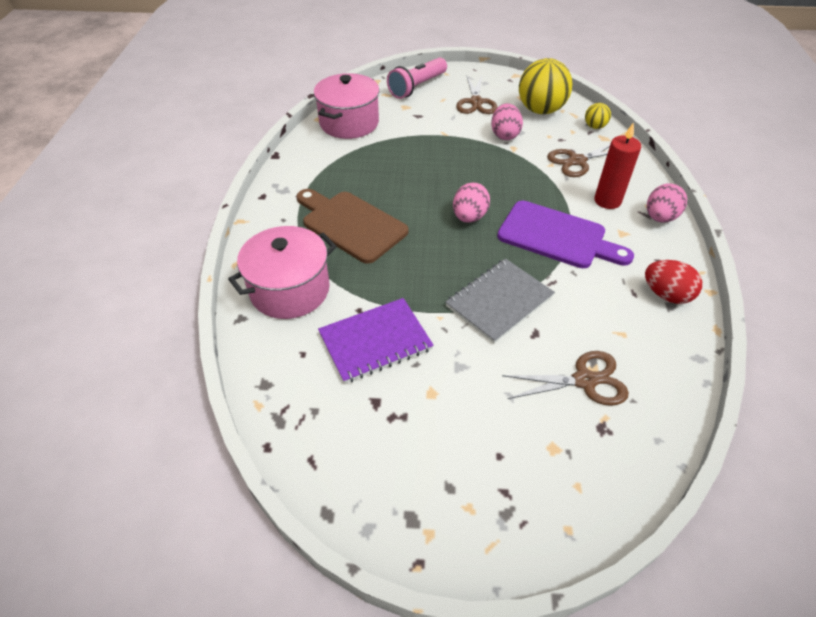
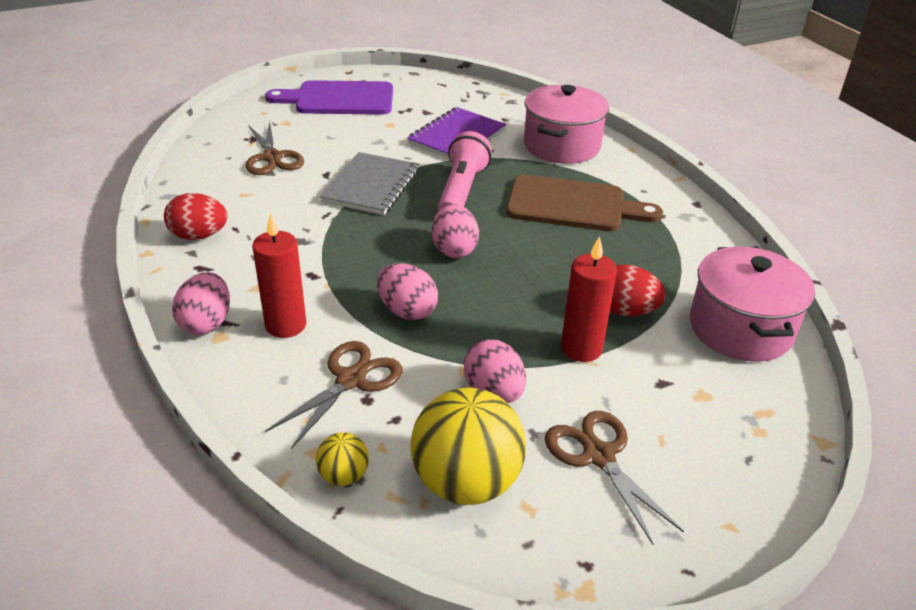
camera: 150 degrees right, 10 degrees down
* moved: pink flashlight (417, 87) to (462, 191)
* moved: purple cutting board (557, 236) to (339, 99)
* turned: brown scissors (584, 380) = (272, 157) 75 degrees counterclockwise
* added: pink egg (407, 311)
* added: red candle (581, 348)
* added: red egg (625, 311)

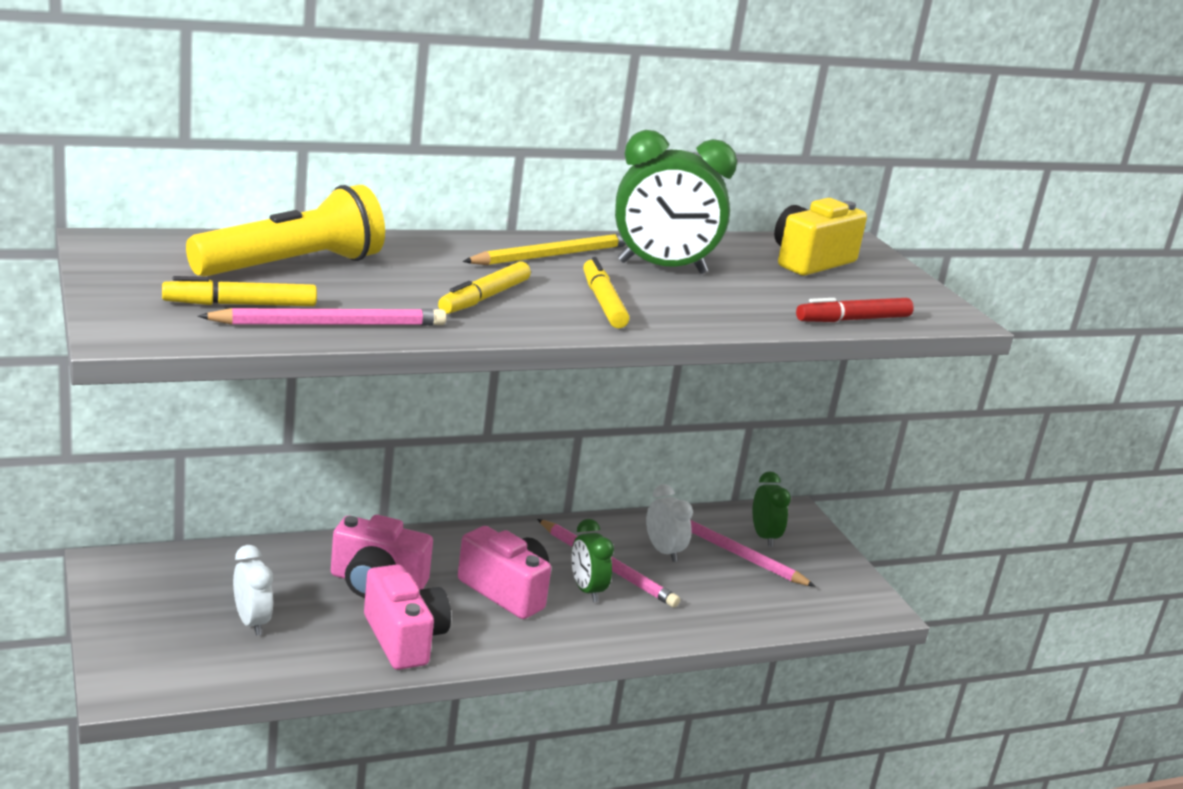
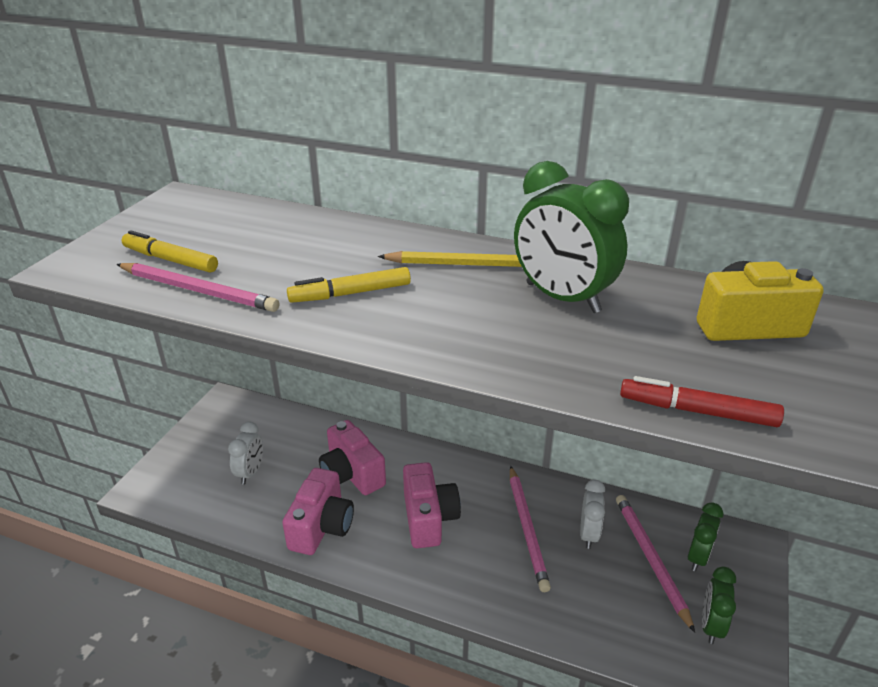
camera: 45 degrees right, 10 degrees up
* removed: yellow flashlight (292, 266)
* moved: green clock (586, 590) to (711, 625)
* removed: yellow marker (603, 302)

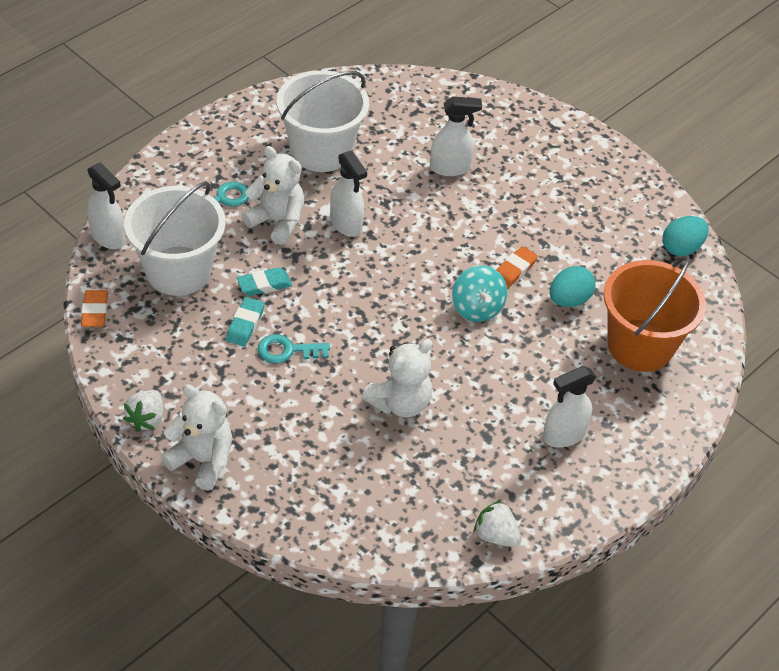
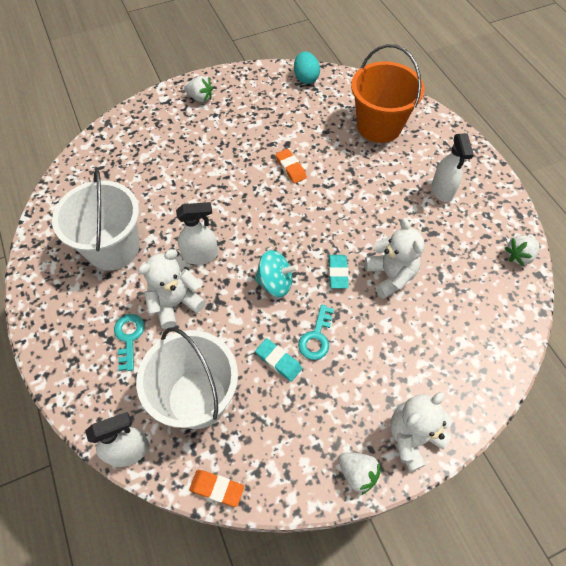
camera: 65 degrees left, 10 degrees up
* moved: turquoise eraser (264, 285) to (338, 273)
* removed: white spray bottle (450, 168)
* moved: turquoise spinning top (477, 308) to (275, 283)
* removed: turquoise egg (569, 300)
* added: white strawberry (200, 98)

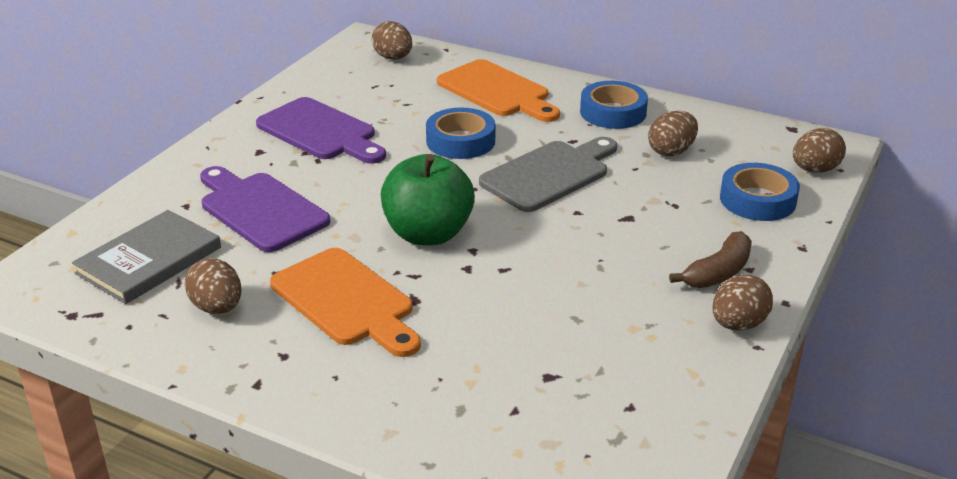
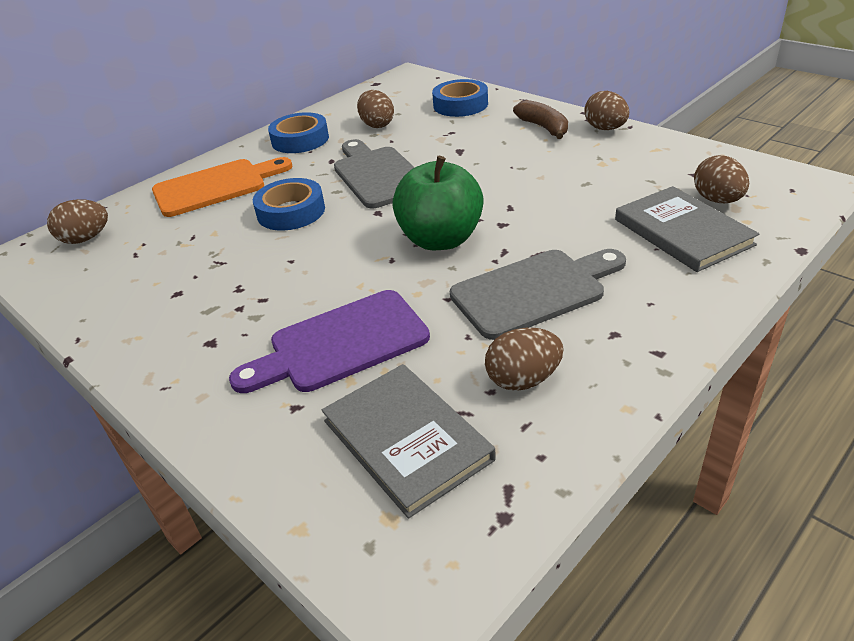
camera: 70 degrees left, 5 degrees up
* removed: purple cutting board (320, 132)
* recoloured: orange cutting board (346, 301) to grey cutting board (534, 291)
* moved: brown egg (814, 170) to (717, 200)
* added: grey book (682, 232)

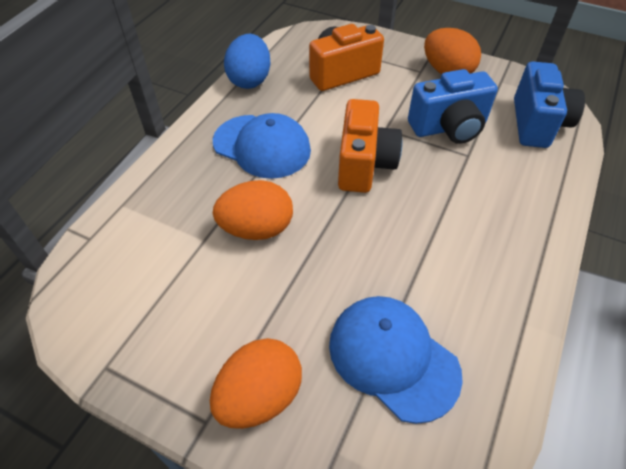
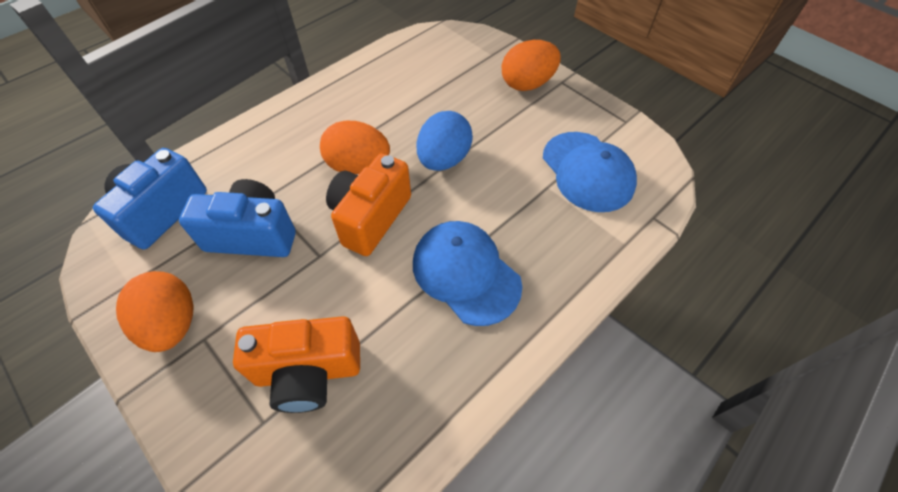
camera: 160 degrees left, 5 degrees up
* moved: orange egg (257, 229) to (358, 166)
* moved: blue egg (250, 80) to (444, 159)
* moved: blue cap (393, 357) to (587, 171)

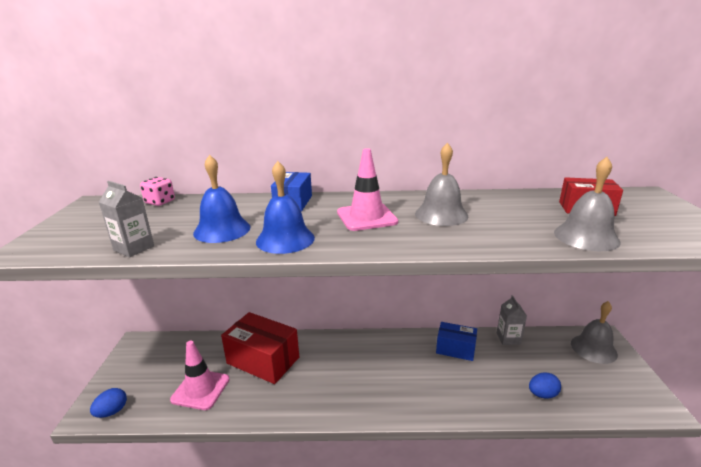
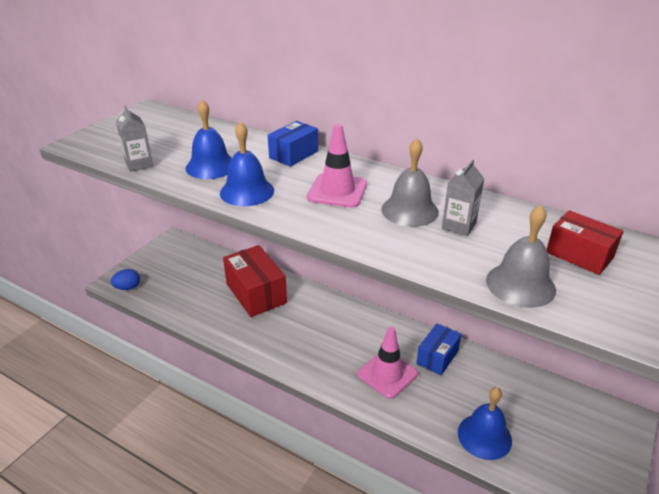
camera: 30 degrees right, 10 degrees up
* removed: pink dice (160, 202)
* moved: pink traffic cone (200, 389) to (387, 374)
* turned: blue box (455, 349) = (437, 357) 75 degrees clockwise
* moved: grey carton (508, 338) to (459, 226)
* replaced: blue egg (542, 394) to blue bell (484, 436)
* removed: grey bell (593, 348)

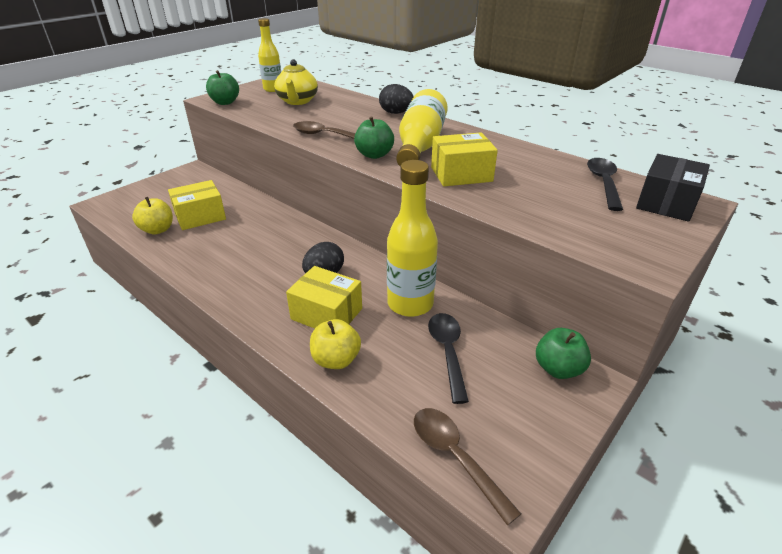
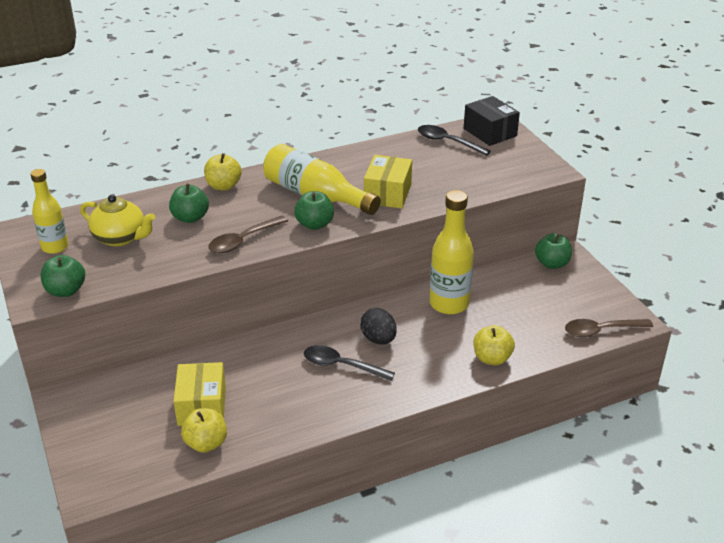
camera: 65 degrees left, 0 degrees up
* removed: yellow box (326, 314)
* replaced: black egg (396, 113) to yellow apple (223, 186)
* moved: black spoon (447, 352) to (341, 366)
* added: green apple (190, 218)

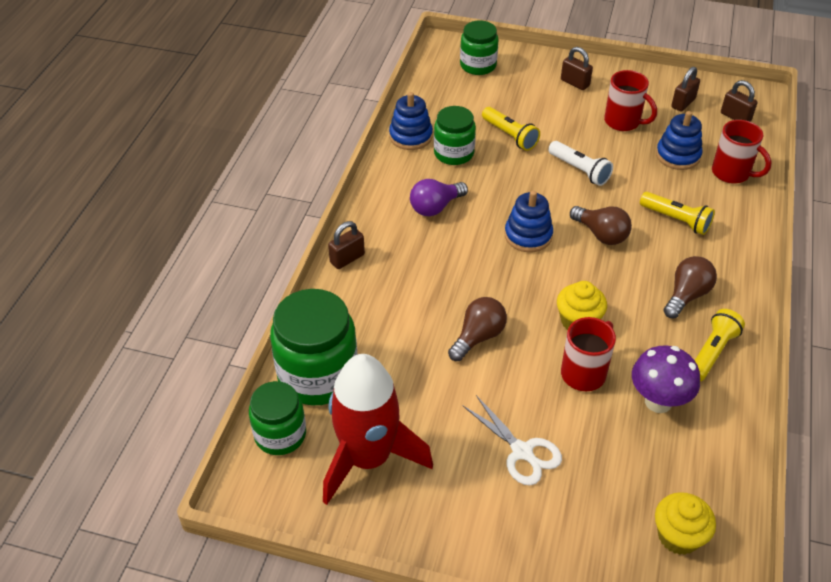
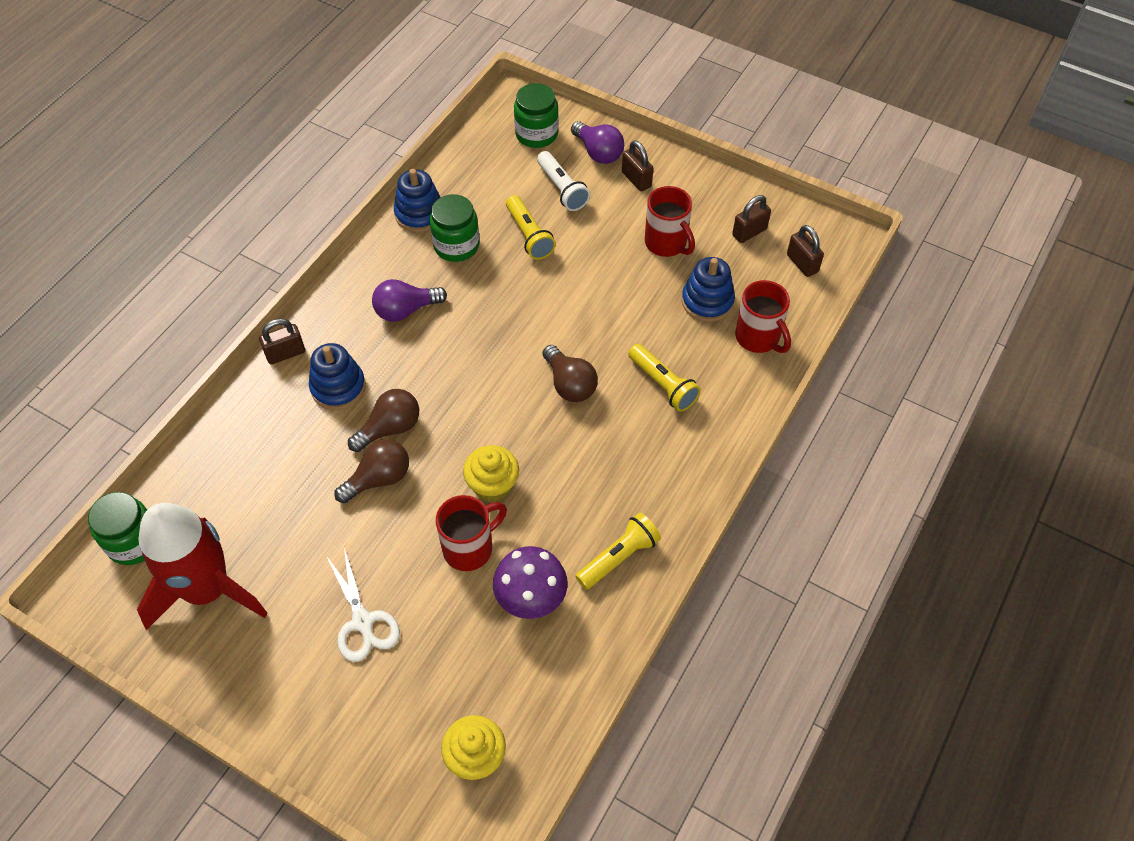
camera: 15 degrees right, 10 degrees up
* removed: green jar (318, 375)
* moved: blue stacking toy (528, 235) to (338, 387)
* moved: white flashlight (579, 170) to (562, 189)
* moved: brown light bulb (686, 295) to (390, 428)
* added: purple light bulb (598, 152)

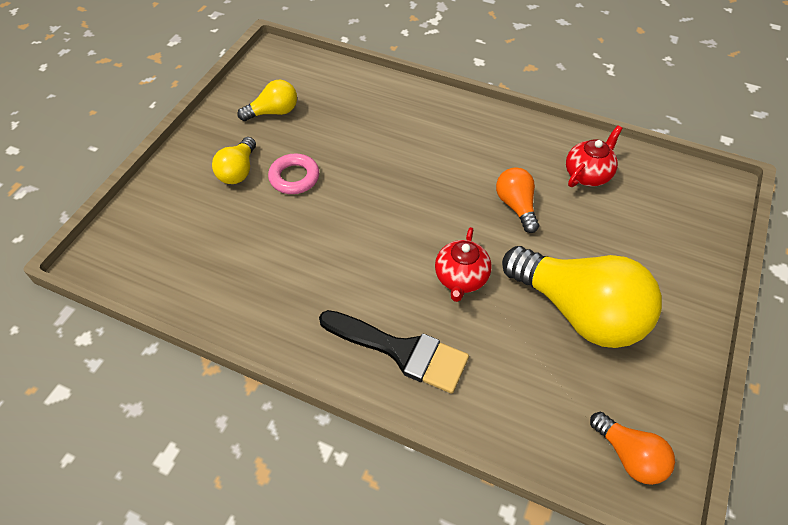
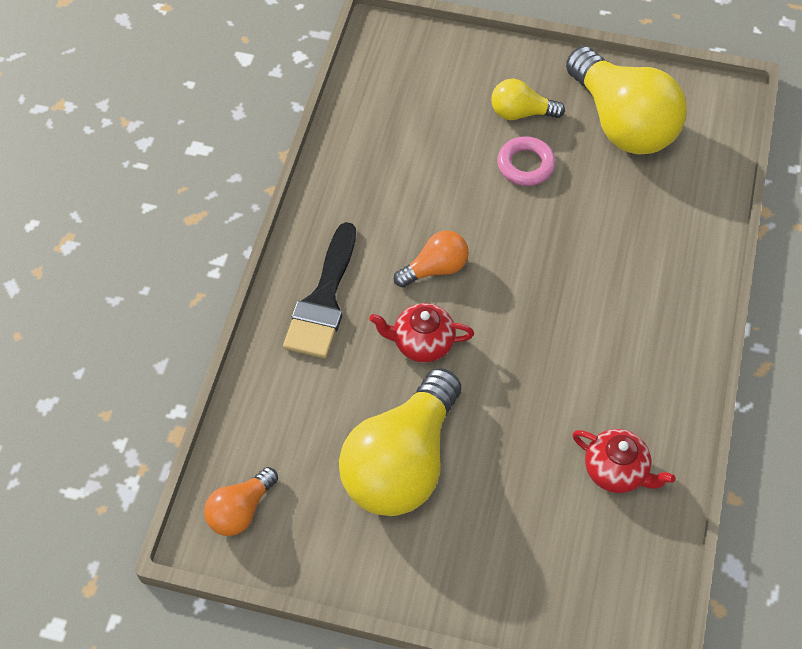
camera: 80 degrees right, 5 degrees up
* resized: yellow light bulb (273, 112) = (622, 122) x2.05
* moved: orange light bulb (516, 206) to (435, 269)

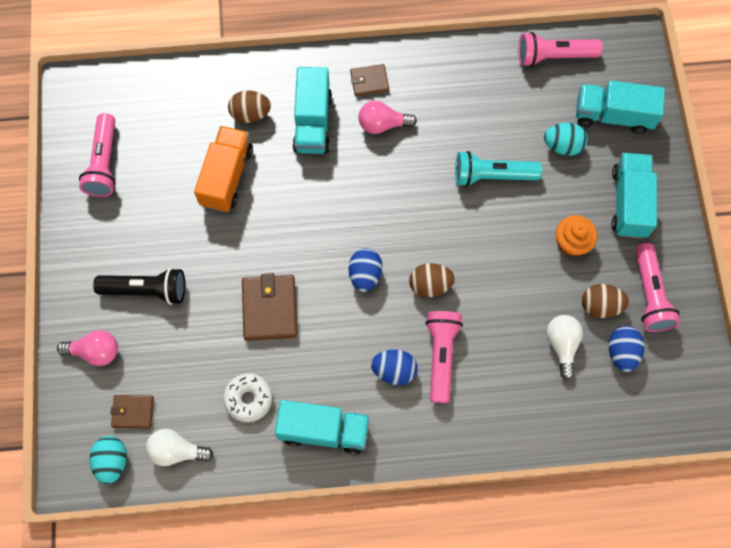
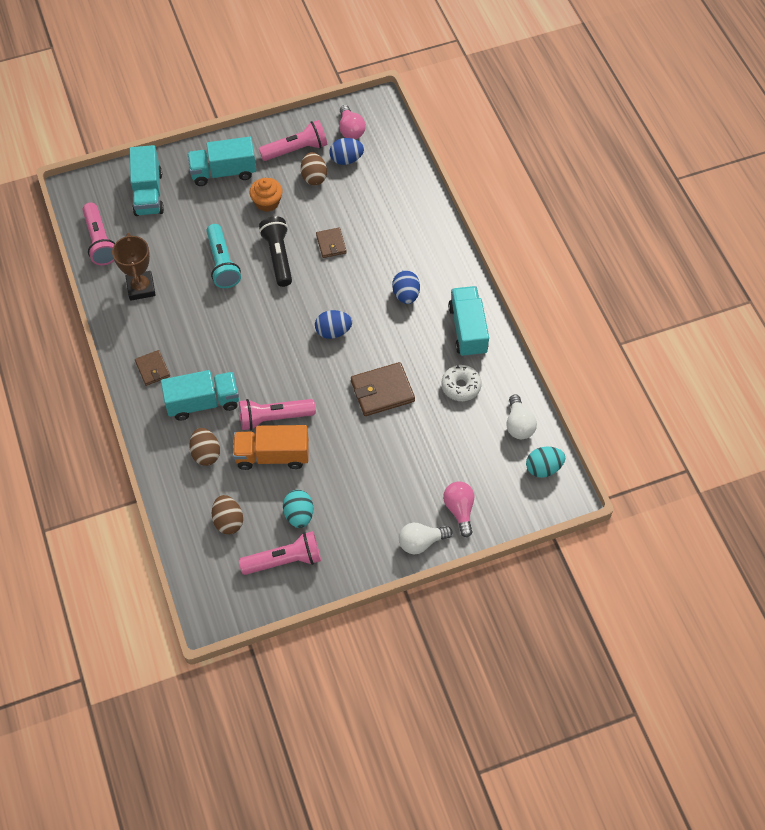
camera: 105 degrees left, 10 degrees down
* moved: black flashlight (146, 290) to (278, 256)
* moved: brown wallet (133, 412) to (331, 244)
* moved: pink light bulb (382, 124) to (350, 130)
* moved: brown egg (430, 285) to (228, 521)
* moved: pink flashlight (441, 356) to (274, 418)
* moved: turquoise egg (563, 146) to (299, 515)
* moved: white light bulb (562, 345) to (421, 542)
* added: brown trophy (141, 288)

